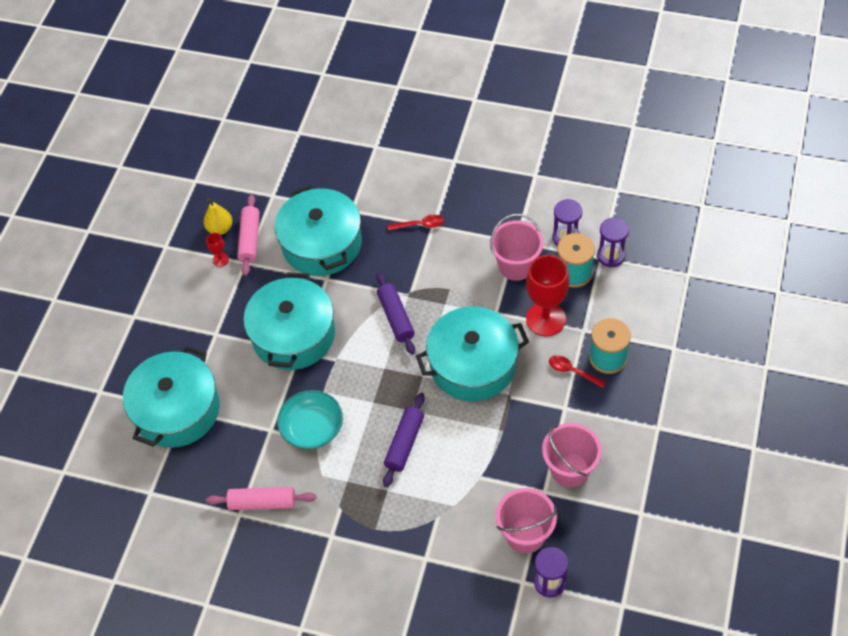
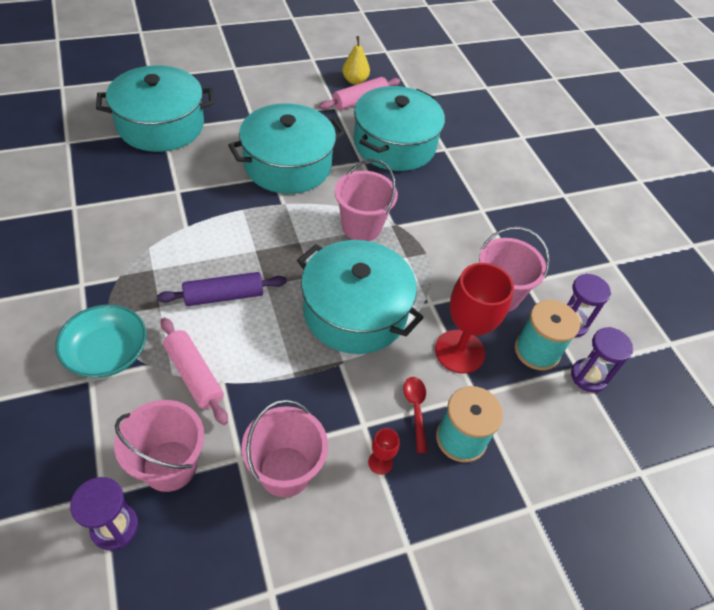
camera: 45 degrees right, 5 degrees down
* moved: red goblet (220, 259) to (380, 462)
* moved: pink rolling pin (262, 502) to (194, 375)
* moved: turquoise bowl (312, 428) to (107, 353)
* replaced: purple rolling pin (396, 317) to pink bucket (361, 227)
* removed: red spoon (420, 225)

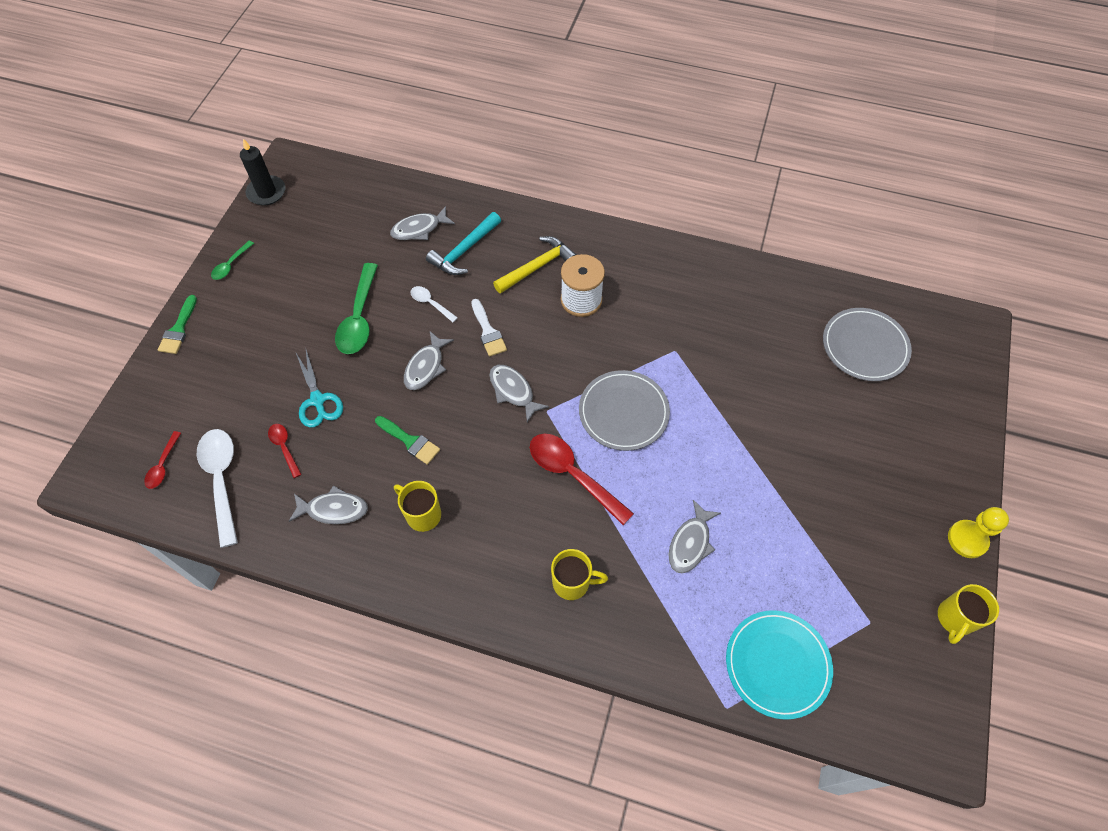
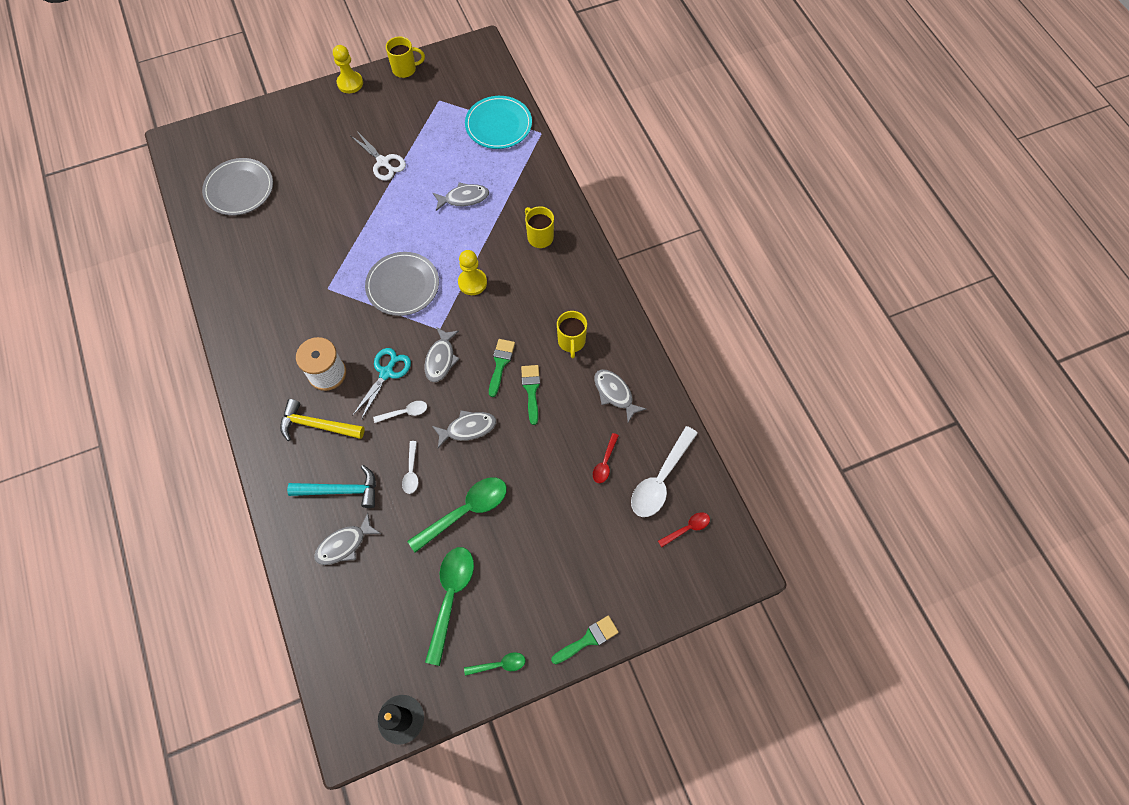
camera: 130 degrees left, 5 degrees up
* moved: turquoise scissors (317, 400) to (386, 373)
* turned: grey fish (419, 229) = (344, 544) 120 degrees clockwise
* replaced: white brush (488, 331) to white spoon (405, 412)
* replaced: red spoon (572, 475) to yellow pawn (472, 282)
* added: white scissors (383, 162)
* added: green spoon (450, 597)
* added: green brush (500, 364)

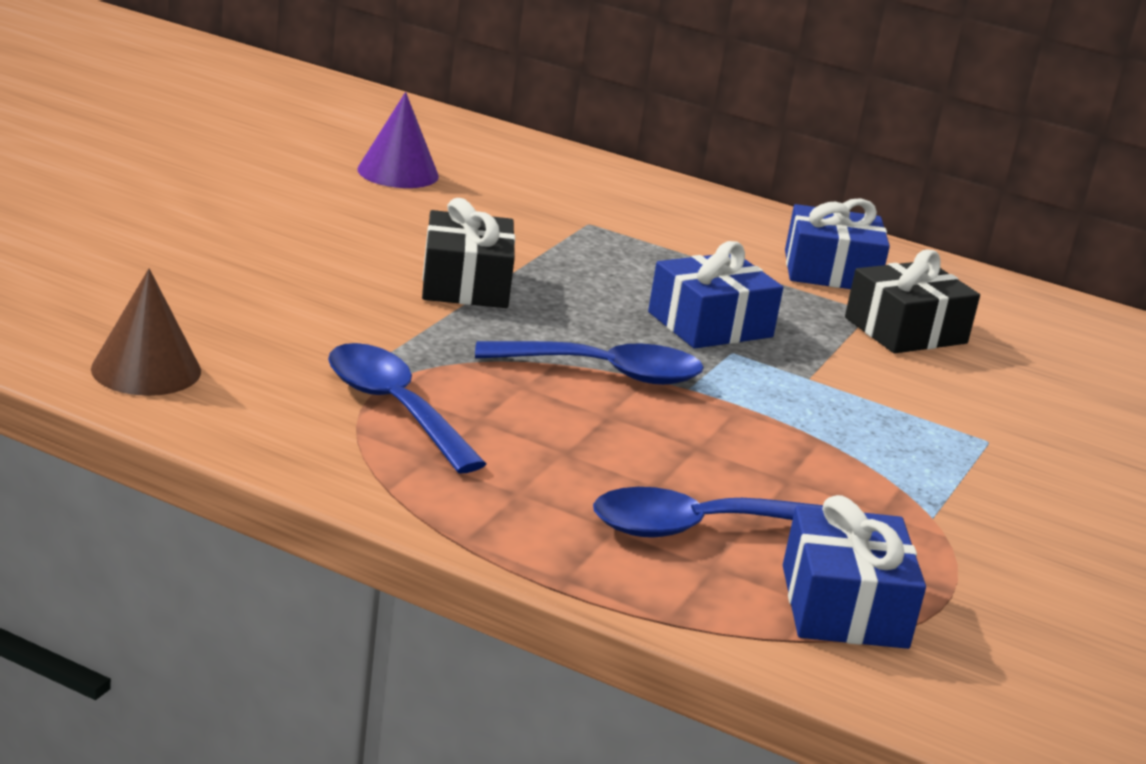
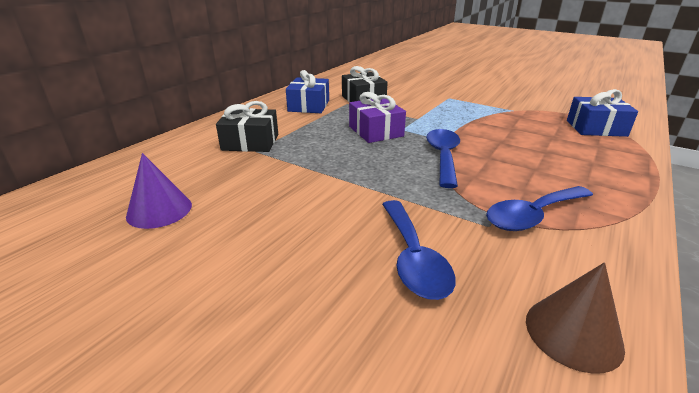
camera: 80 degrees left, 5 degrees up
* moved: black gift (465, 284) to (250, 142)
* moved: blue spoon (697, 528) to (413, 258)
* recoloured: blue gift (710, 325) to purple gift (376, 131)

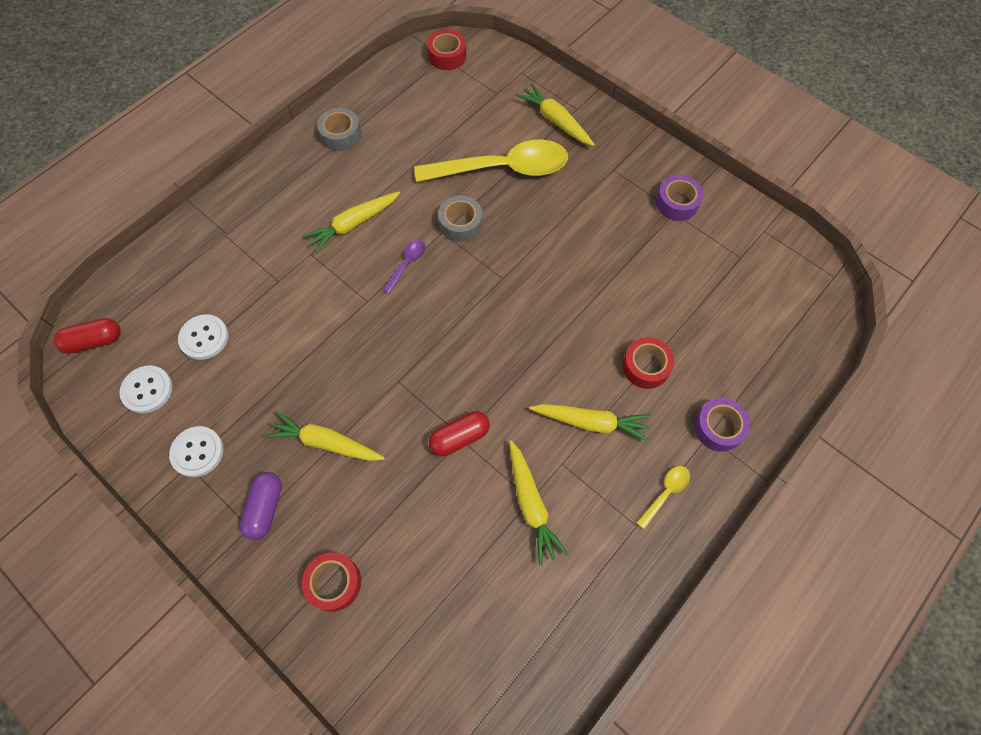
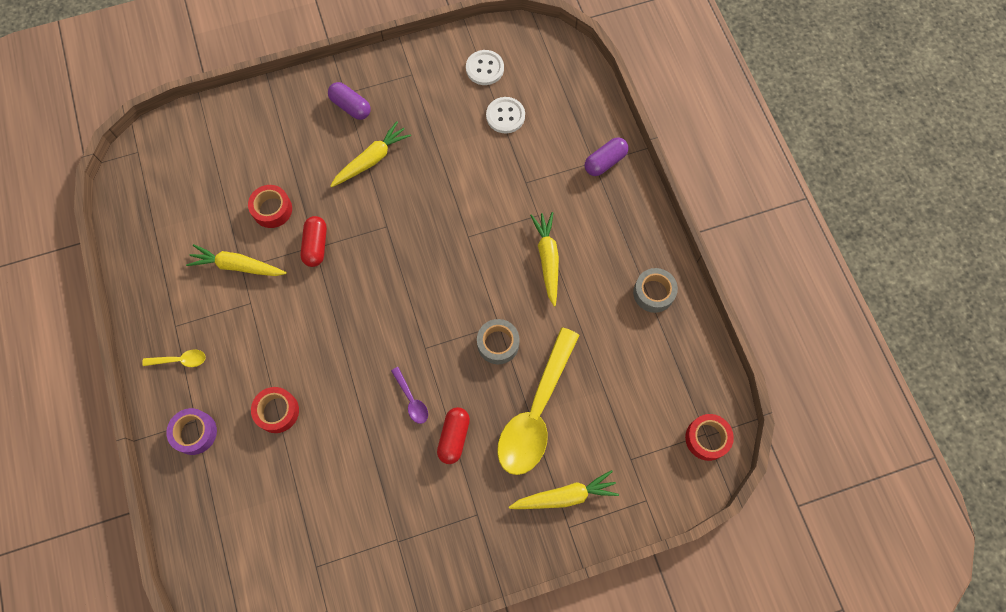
camera: 120 degrees right, 5 degrees up
* moved: red capsule (94, 341) to (454, 437)
* removed: white button (197, 452)
* moved: red tape (334, 583) to (272, 209)
* moved: purple spoon (407, 264) to (411, 400)
* removed: yellow carrot (591, 422)
* turned: yellow spoon (665, 493) = (180, 360) 75 degrees counterclockwise
* removed: purple tape (677, 203)
* added: purple capsule (605, 162)

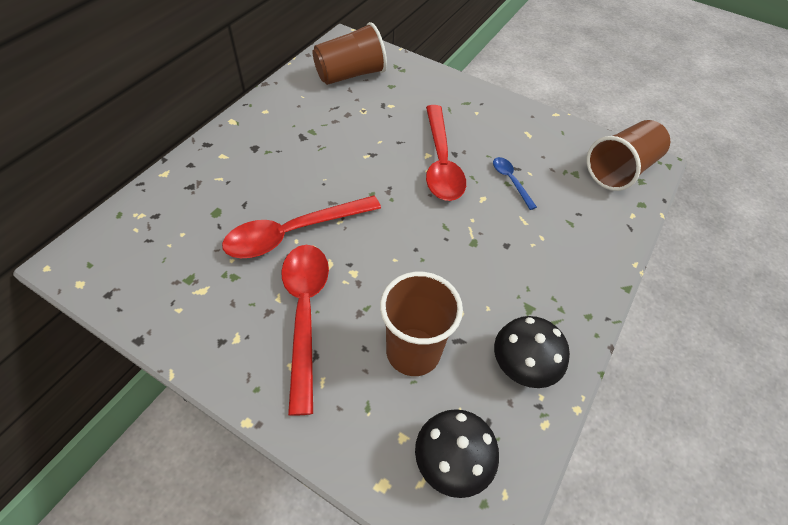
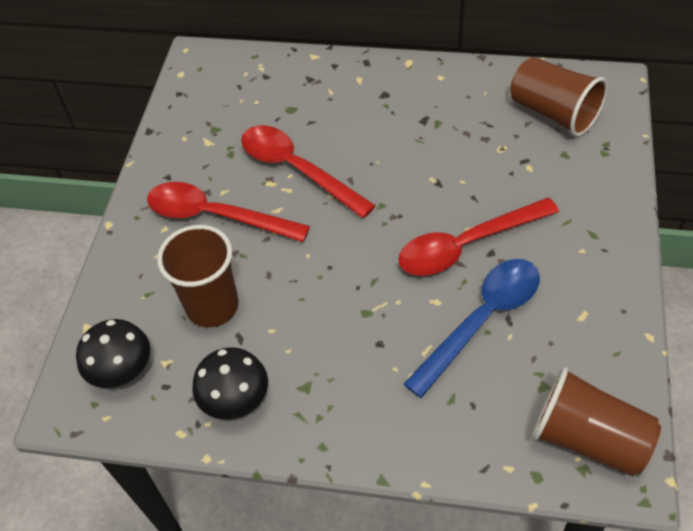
camera: 75 degrees right, 0 degrees up
* turned: red spoon (305, 314) = (216, 216) 135 degrees counterclockwise
* resized: blue spoon (510, 181) = (482, 320) x2.06

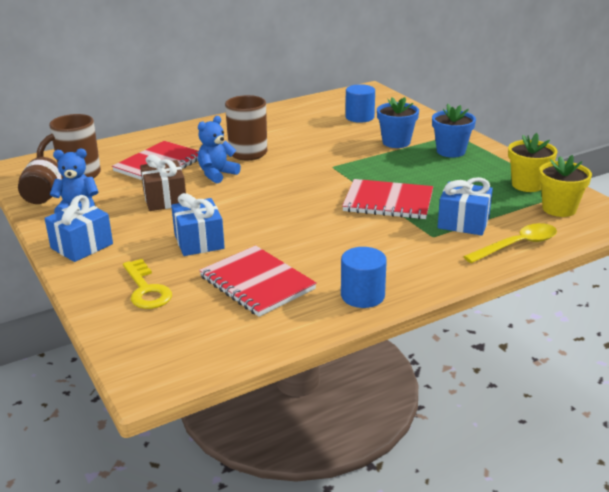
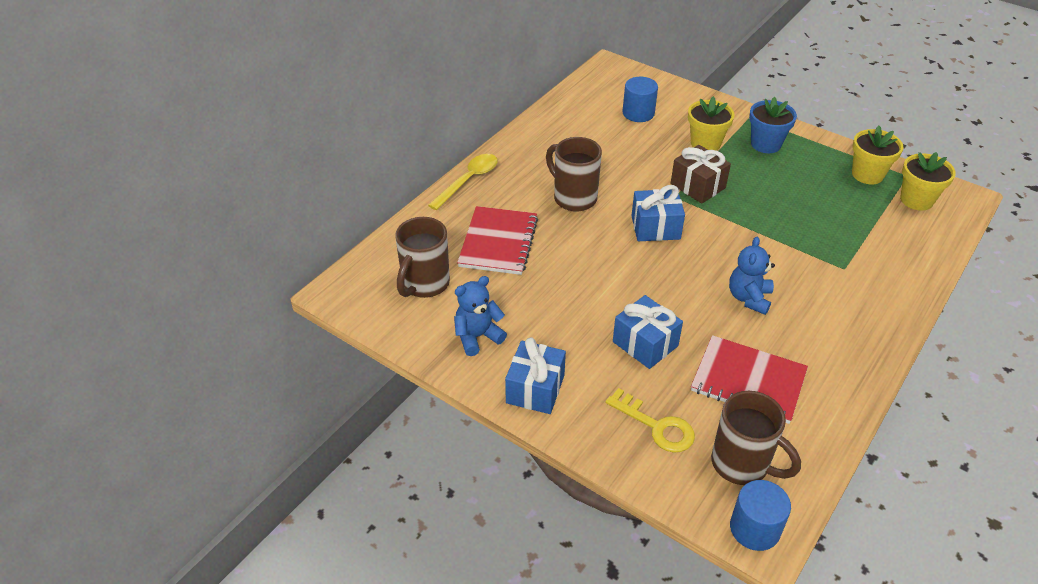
camera: 25 degrees left, 15 degrees up
* removed: brown jar (43, 197)
* moved: brown gift (165, 199) to (698, 186)
* moved: blue teddy bear (217, 174) to (749, 298)
* moved: blue cylinder (362, 296) to (754, 528)
* removed: red notebook (388, 202)
* recoloured: blue flower pot (396, 142) to yellow flower pot (705, 144)
* moved: blue gift (463, 223) to (655, 227)
* moved: yellow spoon (517, 245) to (468, 180)
* added: brown mug (742, 464)

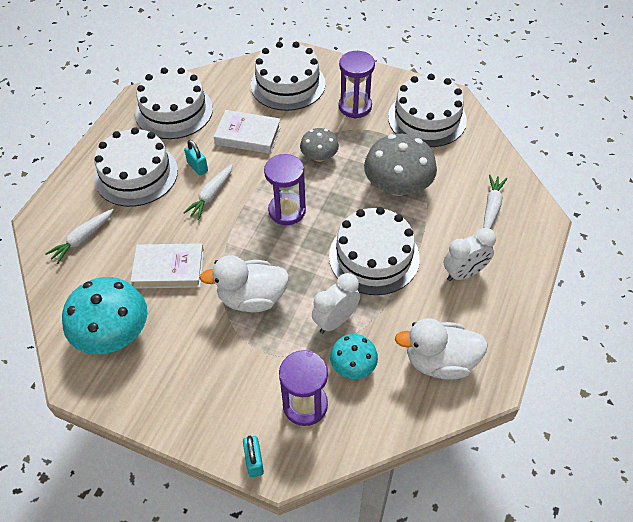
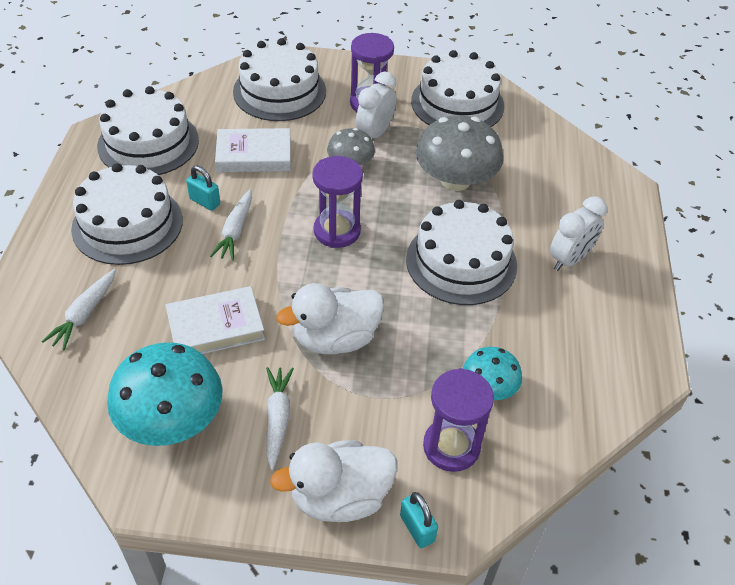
camera: 20 degrees left, 5 degrees down
* moved: white clock (335, 321) to (375, 134)
* moved: white duck (439, 361) to (340, 497)
* moved: white carrot (491, 207) to (277, 419)

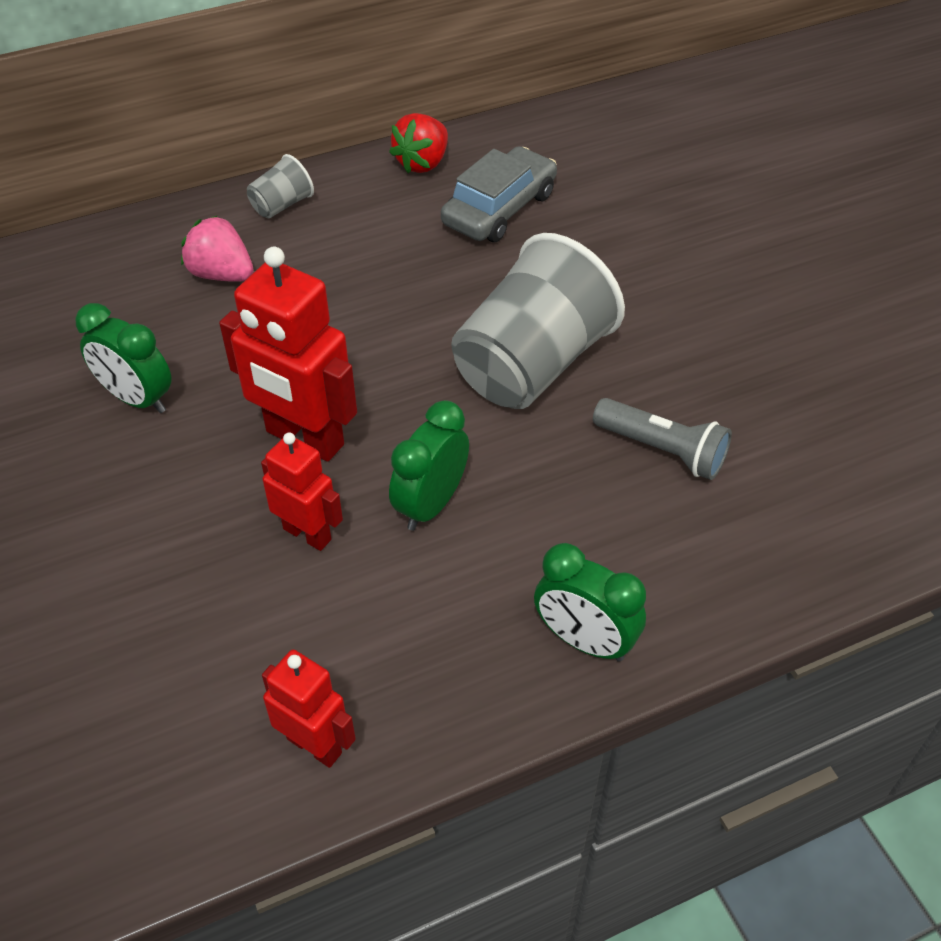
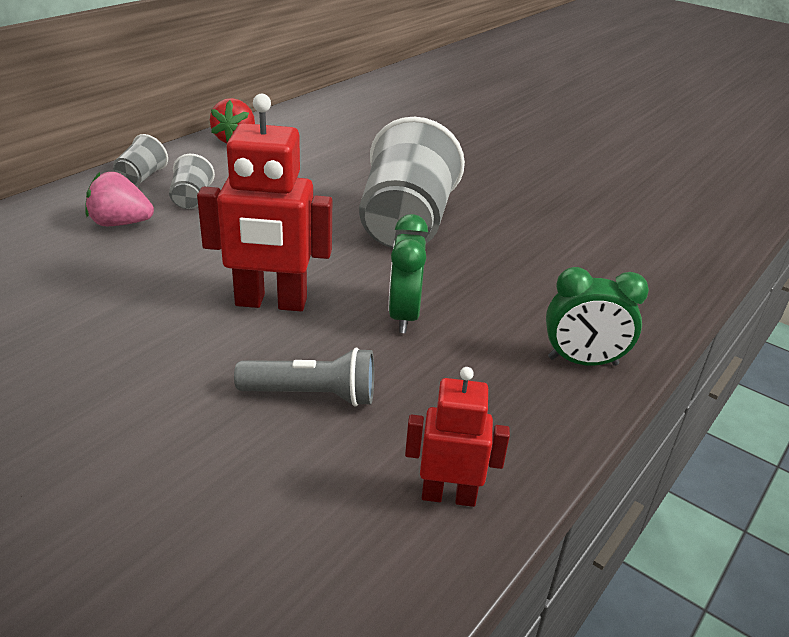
camera: 30 degrees left, 15 degrees down
* removed: green clock (137, 399)
* removed: red robot (307, 534)
* removed: grey car (499, 209)
* moved: grey flashlight (663, 450) to (312, 394)
* added: grey cup (192, 199)

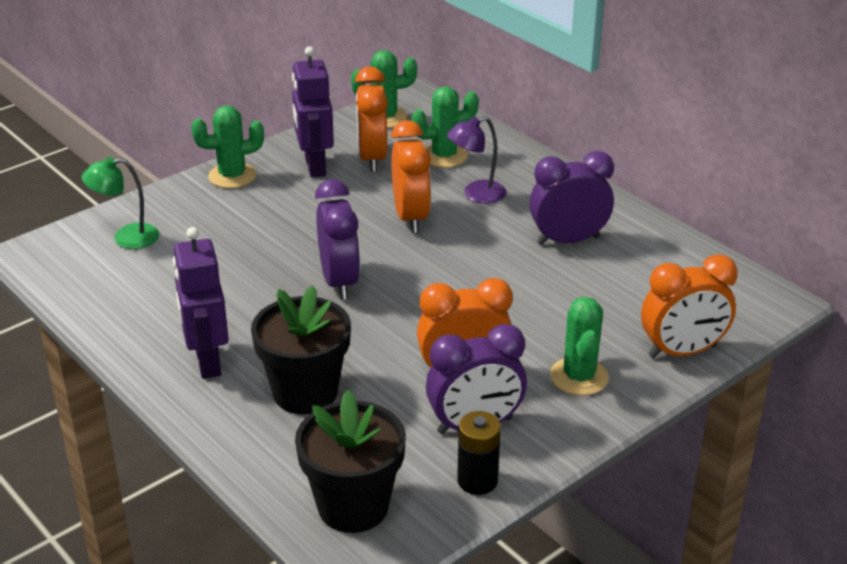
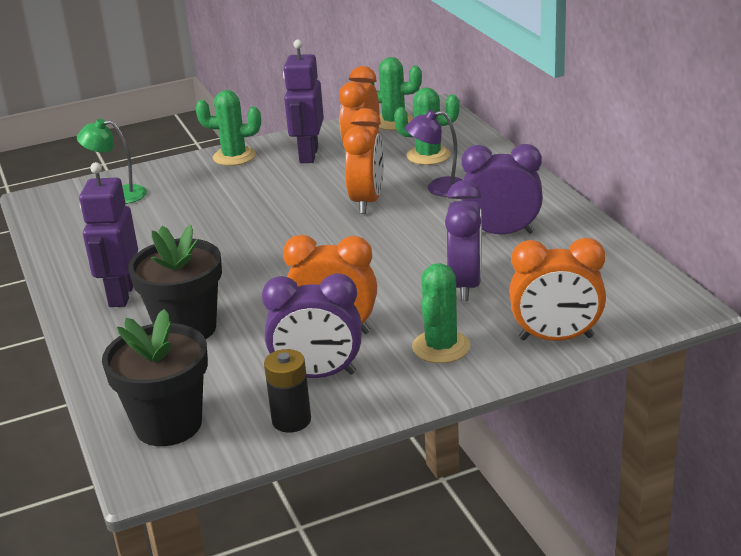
camera: 20 degrees right, 5 degrees down
* moved: purple clock (339, 282) to (465, 285)

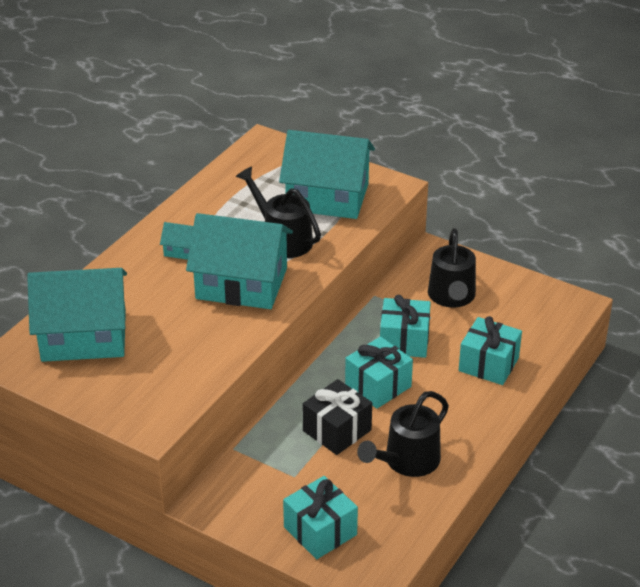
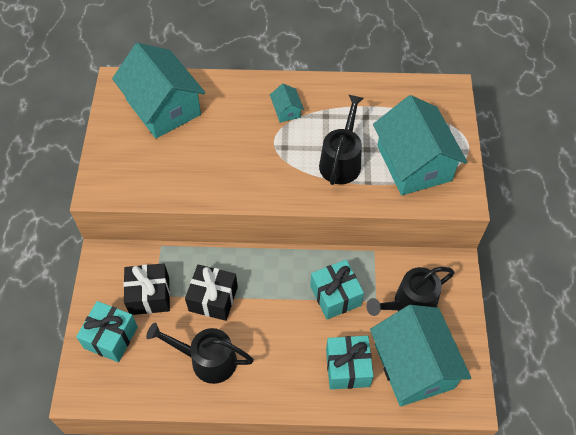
camera: 60 degrees right, 20 degrees up
* moved: turquoise house (241, 283) to (413, 366)
* removed: turquoise gift (378, 386)
* added: black gift (149, 295)

